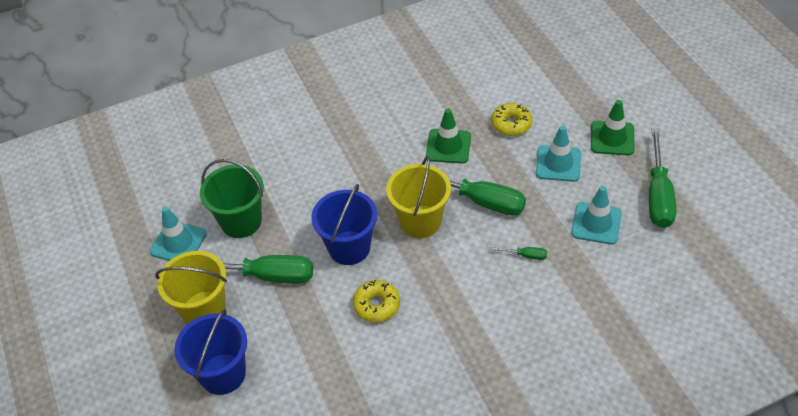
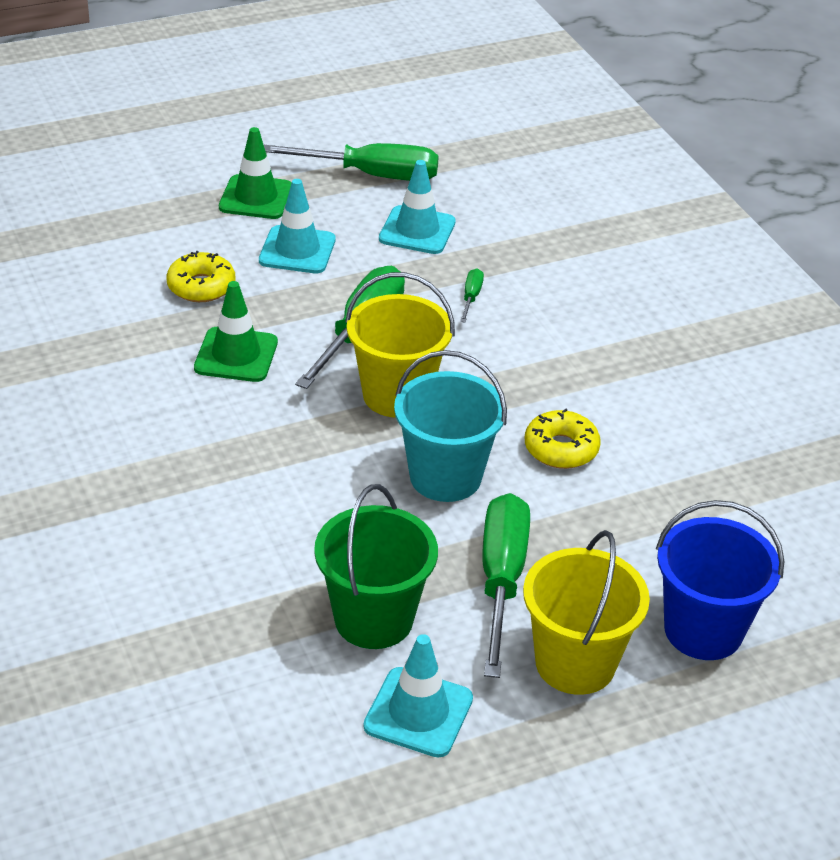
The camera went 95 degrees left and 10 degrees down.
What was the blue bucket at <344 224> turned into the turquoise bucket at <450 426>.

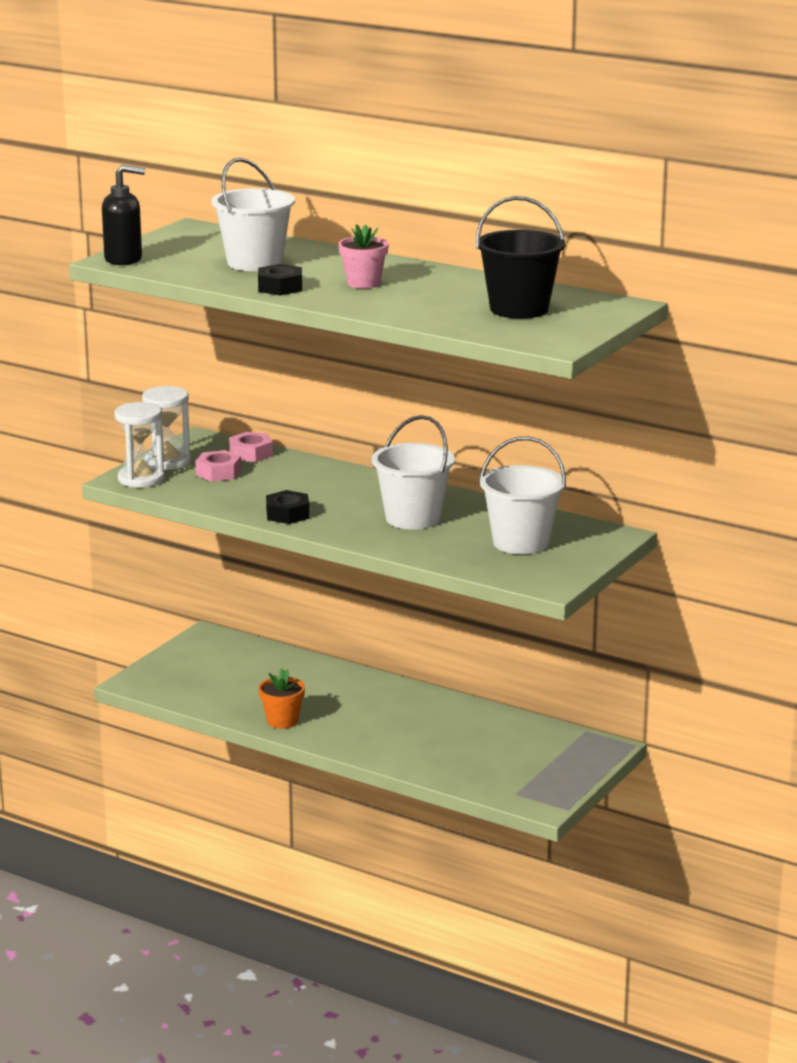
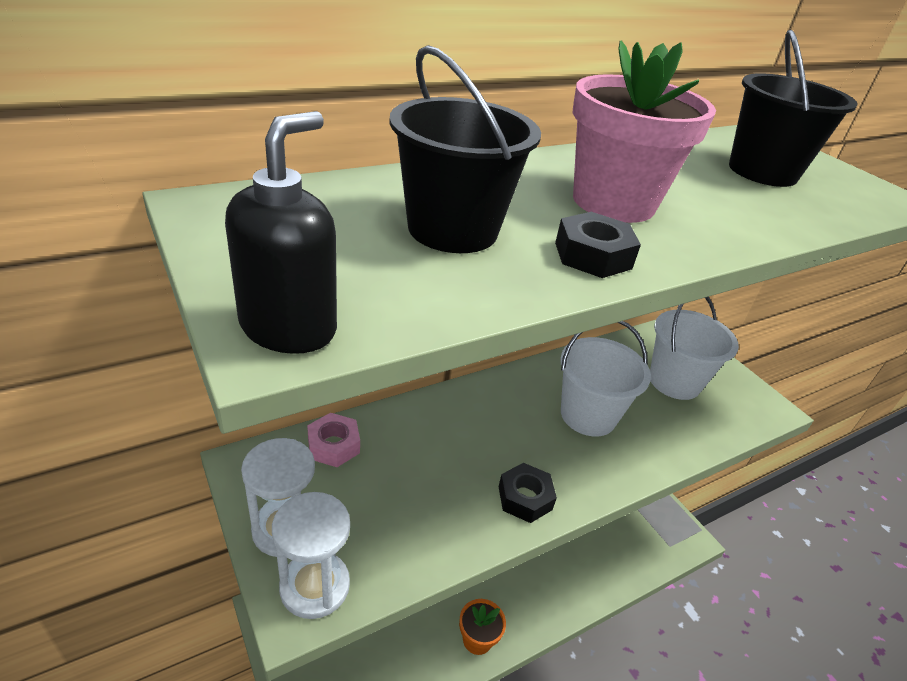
The camera went 65 degrees left and 15 degrees up.
What was the white bucket at <253 214> turned into the black bucket at <465 149>.
The size of the pink flower pot at <363 256> changed by a factor of 1.79.
The second view lost the pink nut at <218 466>.

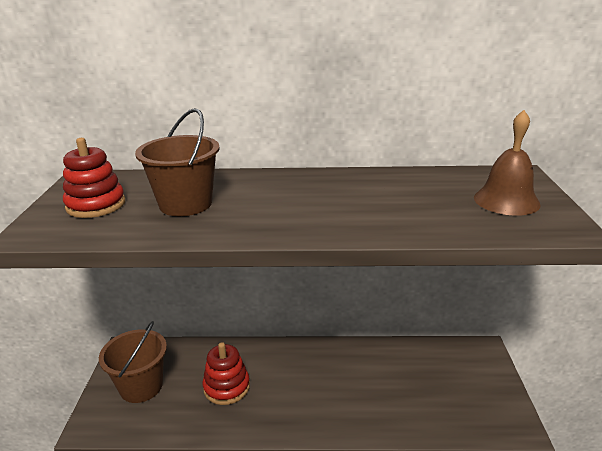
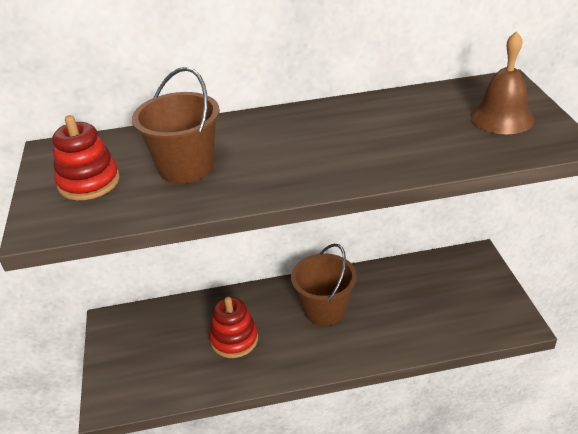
The camera went 10 degrees left and 10 degrees up.
The brown bucket ended up elsewhere, having gone from <133 362> to <324 285>.

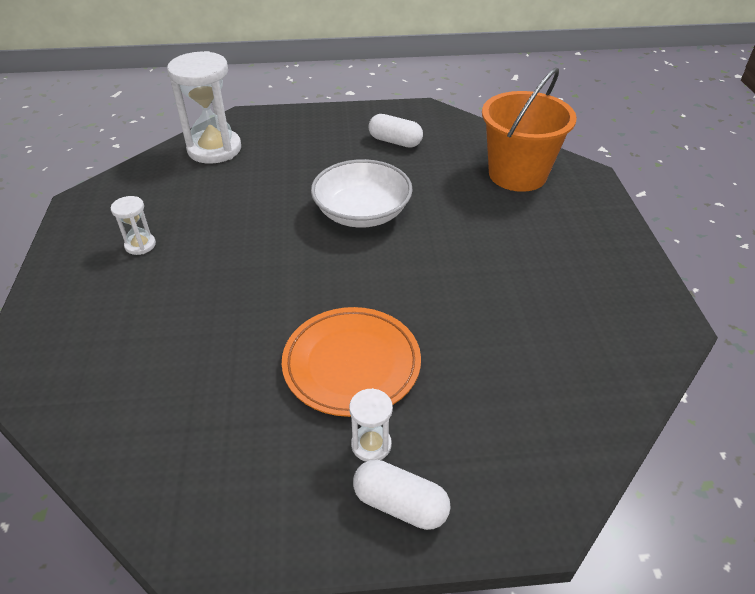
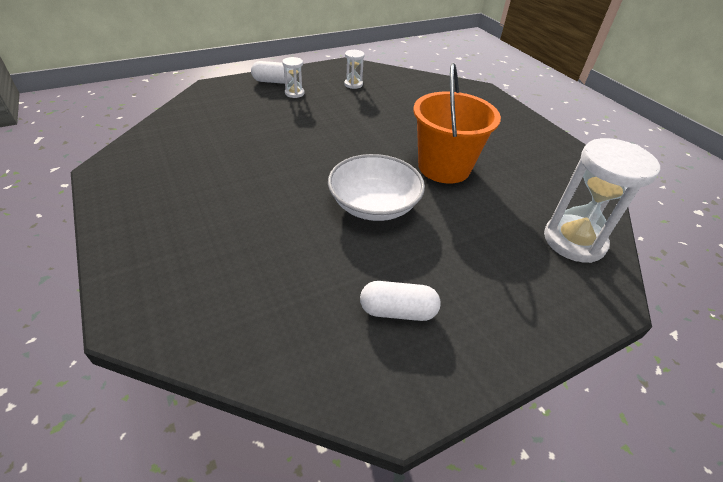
The camera went 155 degrees right and 0 degrees up.
The white hourglass ended up elsewhere, having gone from <133 225> to <354 69>.
The orange bucket ended up elsewhere, having gone from <529 130> to <457 123>.
The second view lost the orange plate at <351 362>.

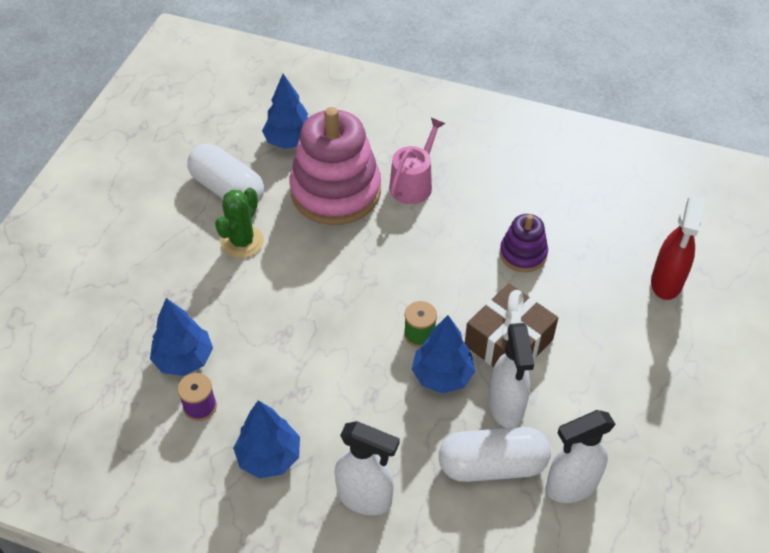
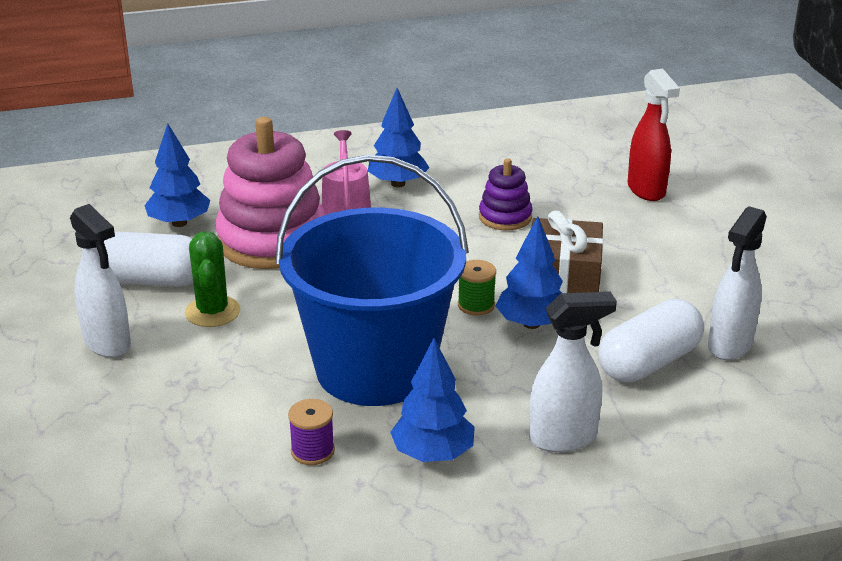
The camera went 35 degrees left and 20 degrees down.
The white spray bottle ended up elsewhere, having gone from <511 375> to <100 281>.
The second view gained the blue bucket at <372 280>.
The blue tree ended up elsewhere, having gone from <181 337> to <398 137>.

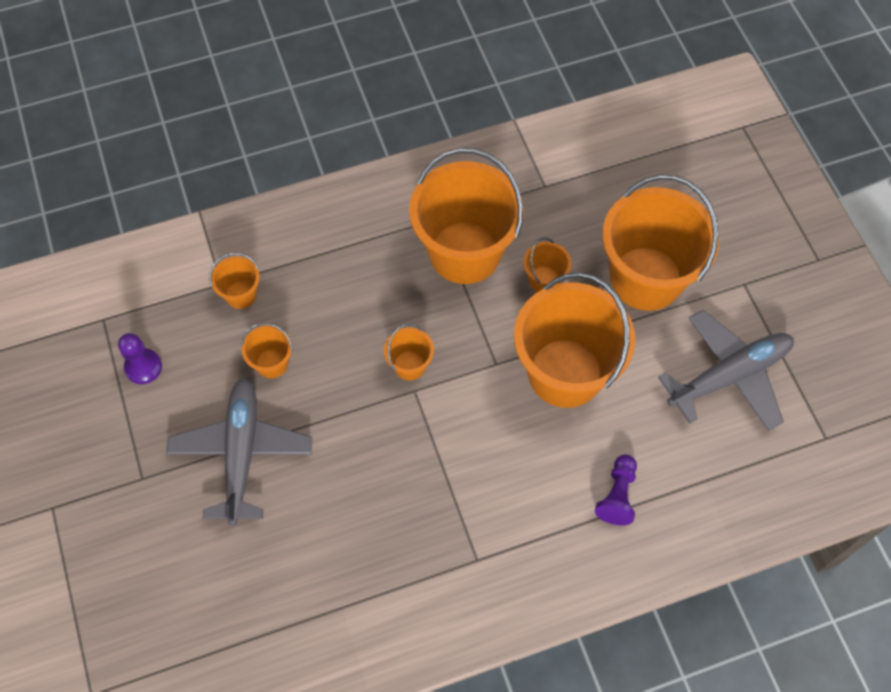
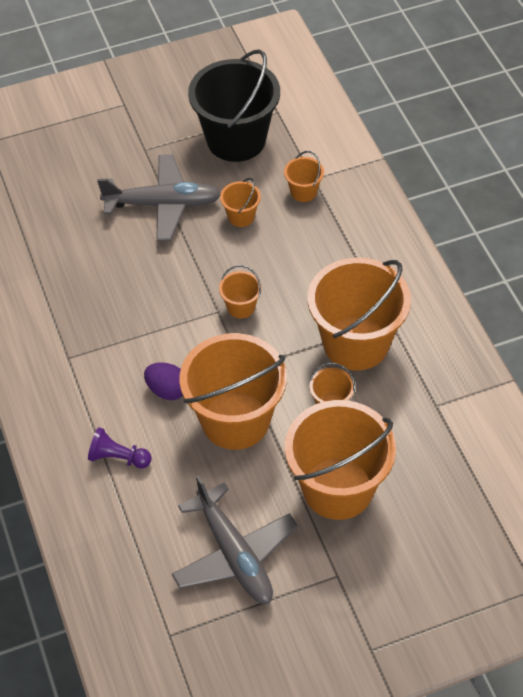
The camera went 90 degrees right and 10 degrees down.
The second view gained the purple egg at <163 381>.
Where the purple pawn stood at <140 358>, the black bucket came to stand at <234 105>.

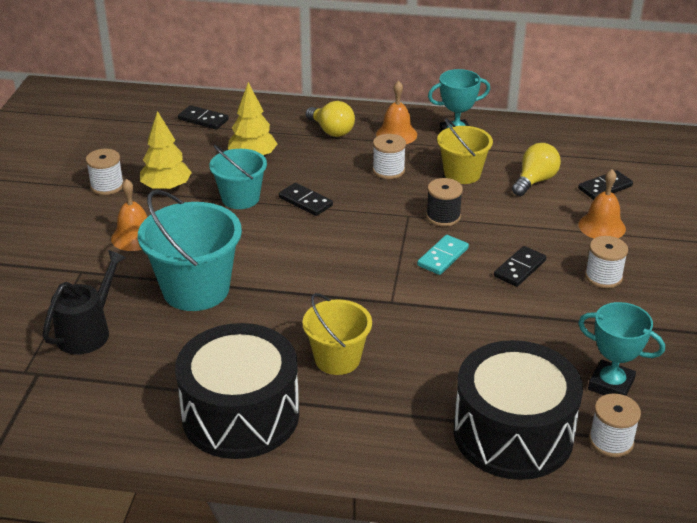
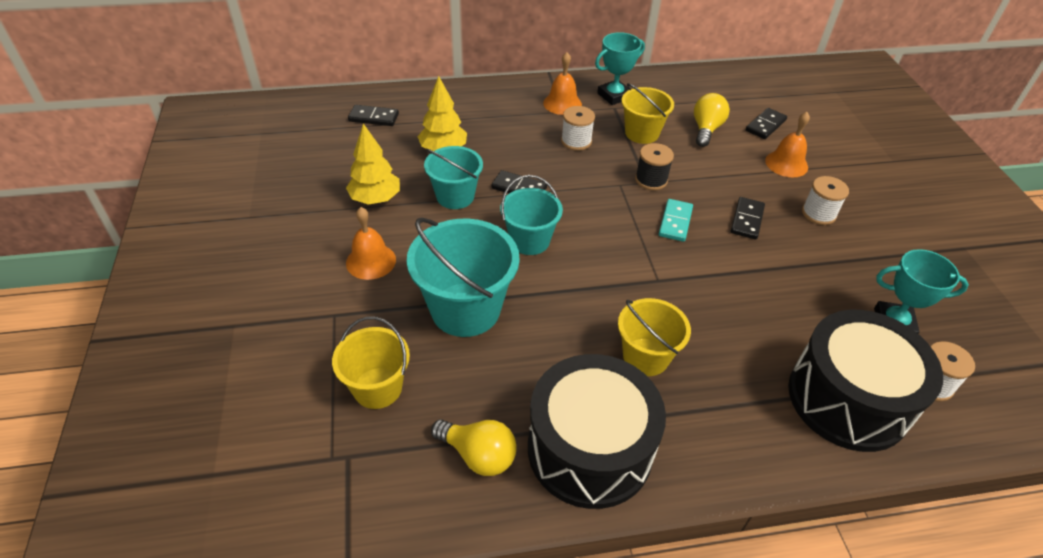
The camera went 20 degrees left and 10 degrees up.
Where the black watering can stood at <84 302>, the yellow bucket came to stand at <371 363>.
The yellow light bulb ended up elsewhere, having gone from <330 119> to <474 447>.
The second view gained the turquoise bucket at <531 215>.
The second view lost the white spool at <105 172>.

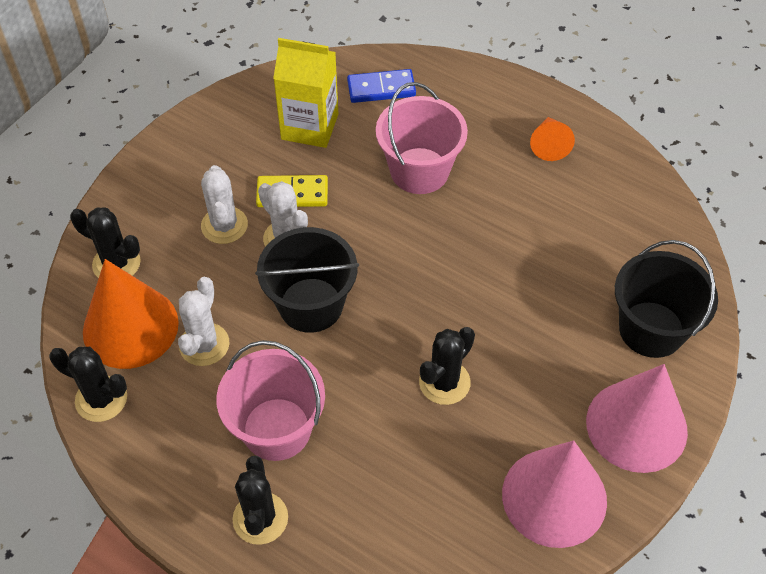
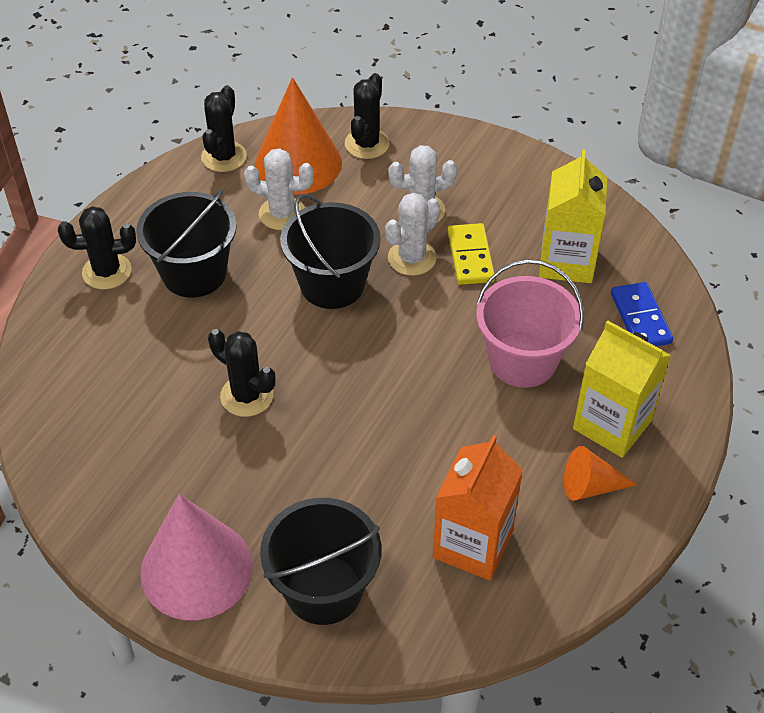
The camera went 85 degrees right and 5 degrees down.
What was the pink bucket at <270 400> turned into the black bucket at <186 244>.
The second view gained the orange carton at <478 507>.
The second view gained the yellow carton at <622 389>.
The second view lost the pink cone at <554 494>.

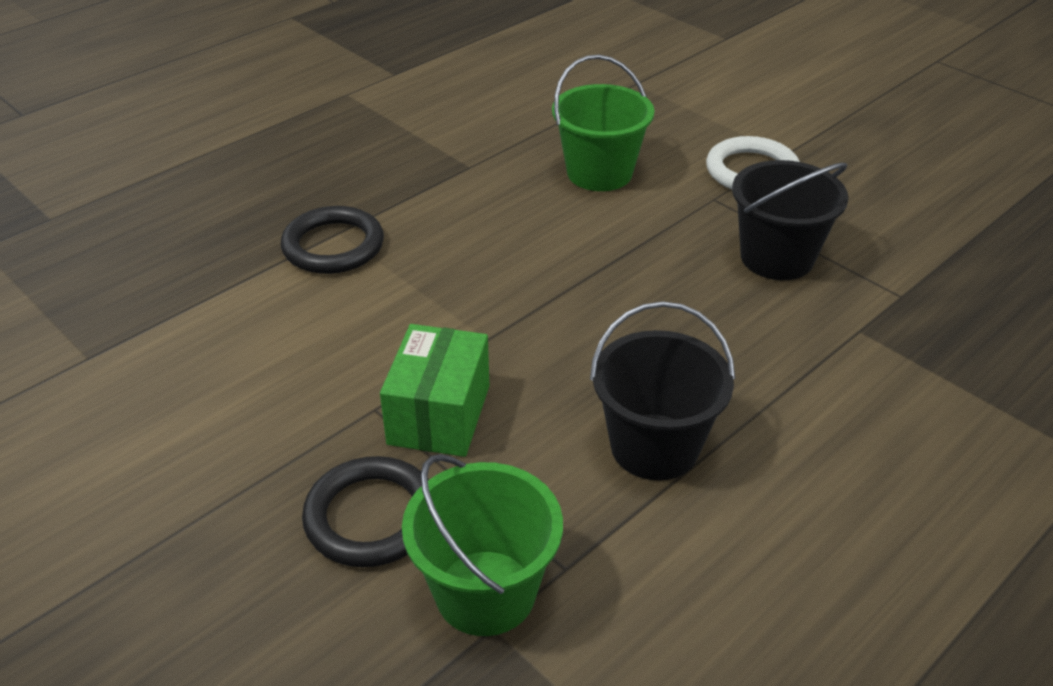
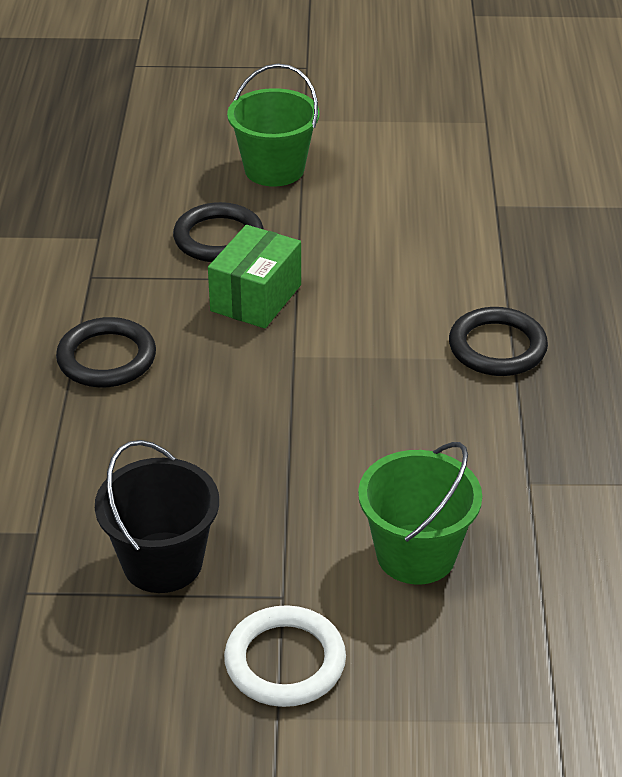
The camera went 135 degrees right and 0 degrees up.
Where the black bucket stood at <662 391>, the black ring came to stand at <106 352>.
The green box at <434 390> ended up facing another way, 60 degrees clockwise from before.
The green bucket ended up elsewhere, having gone from <482 545> to <273 125>.

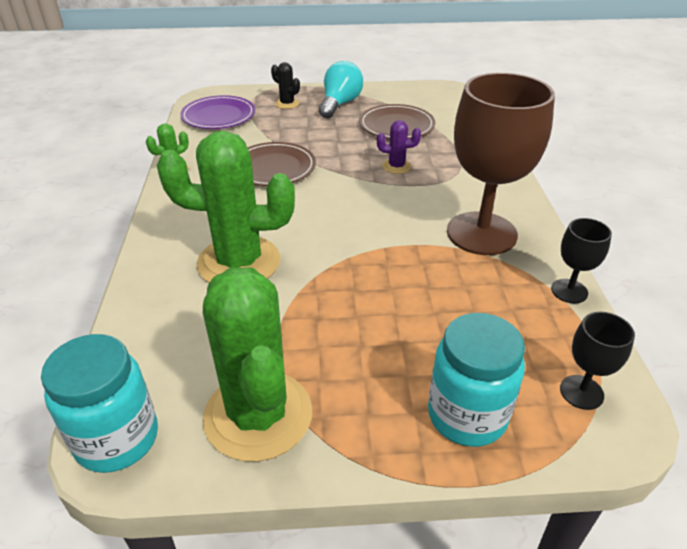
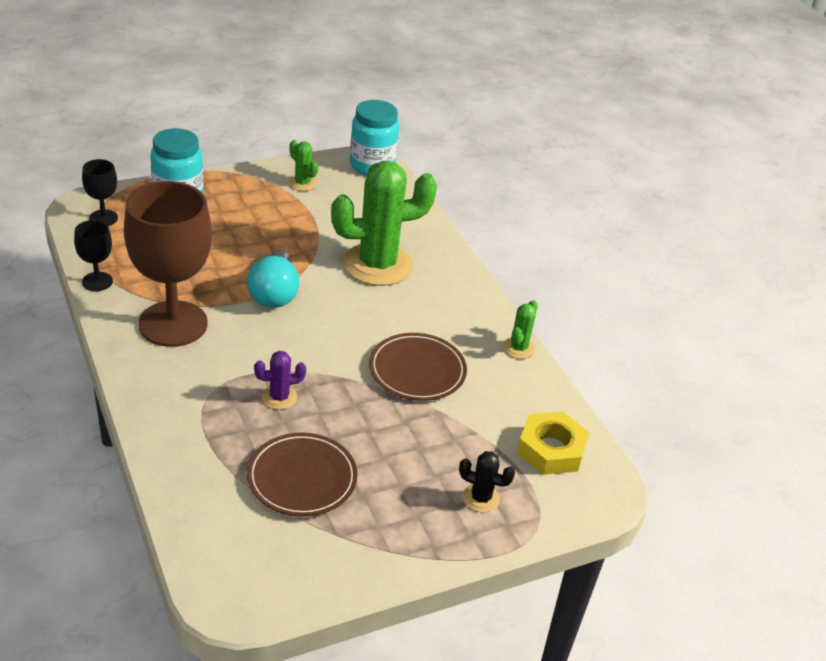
The camera went 155 degrees right and 0 degrees up.
The turquoise light bulb ended up elsewhere, having gone from <341 89> to <273 279>.
The size of the green cactus at <257 364> changed by a factor of 0.43.
Where the purple plate stood at <217 112>, the yellow nut came to stand at <553 443>.

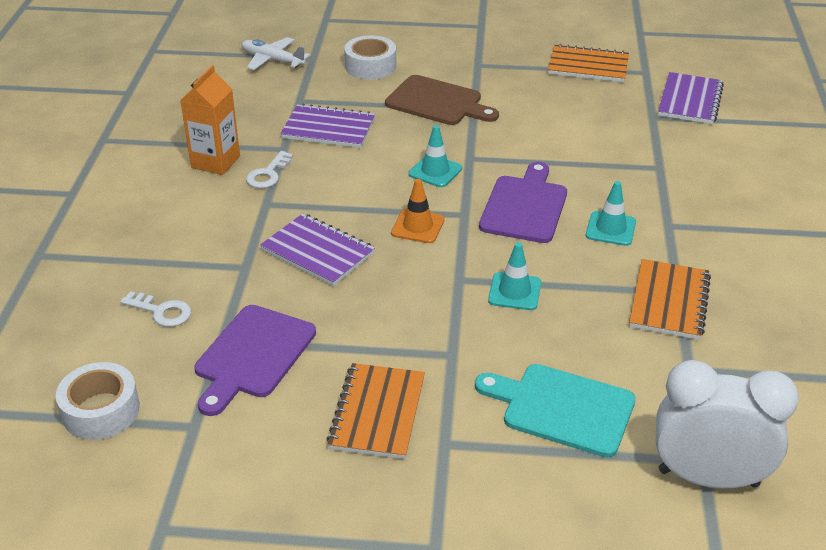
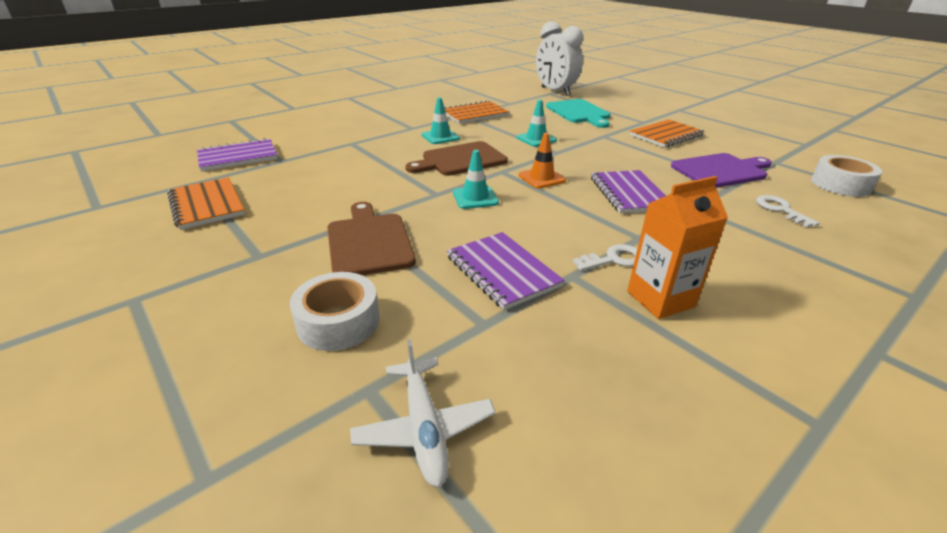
The camera went 135 degrees left and 5 degrees down.
What was the purple cutting board at <523 202> turned into the brown cutting board at <456 158>.

